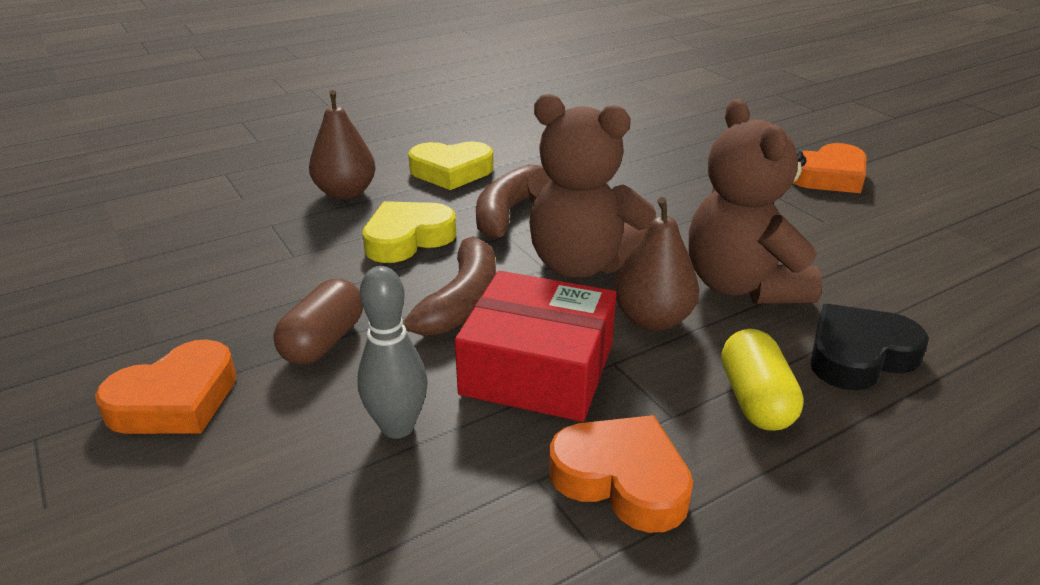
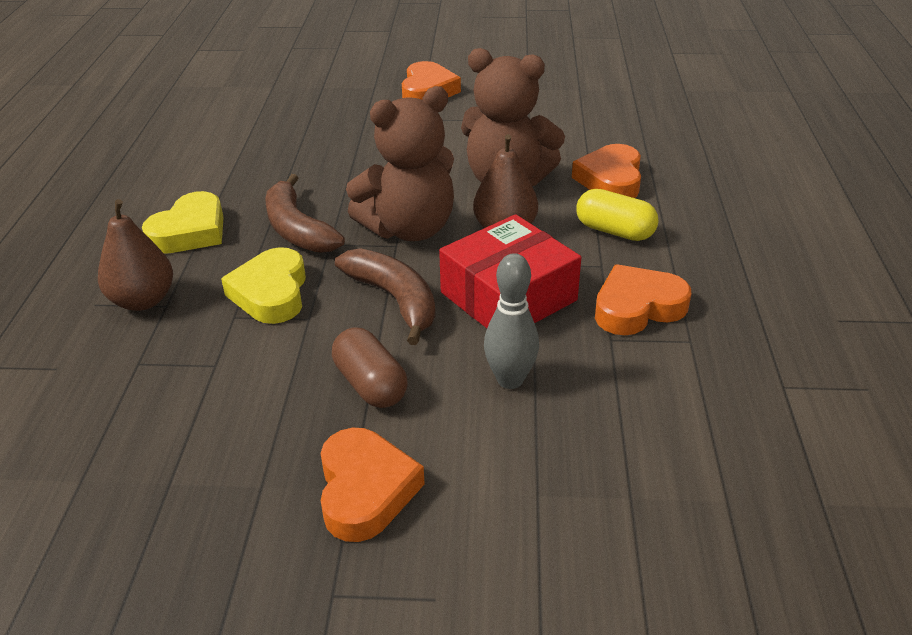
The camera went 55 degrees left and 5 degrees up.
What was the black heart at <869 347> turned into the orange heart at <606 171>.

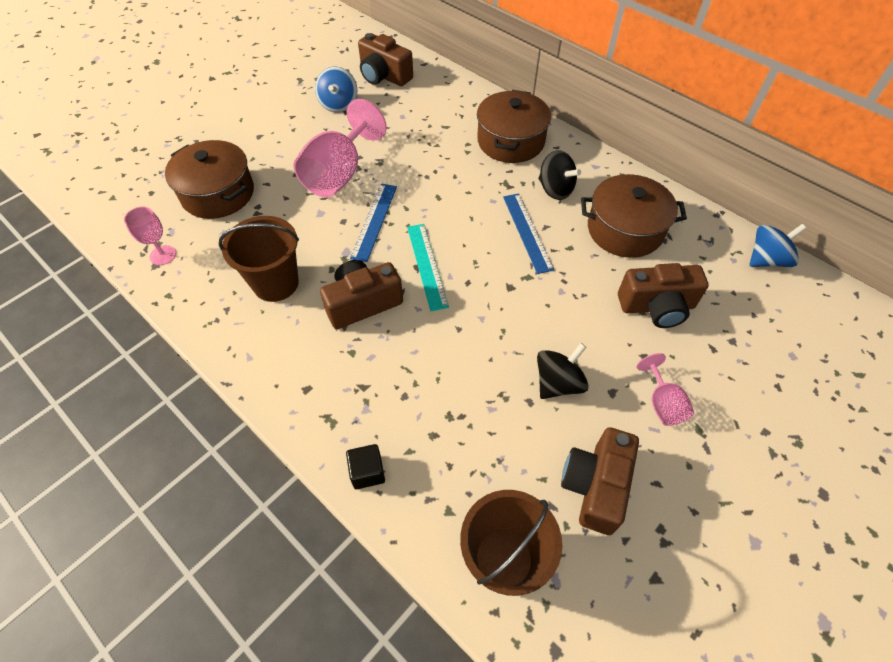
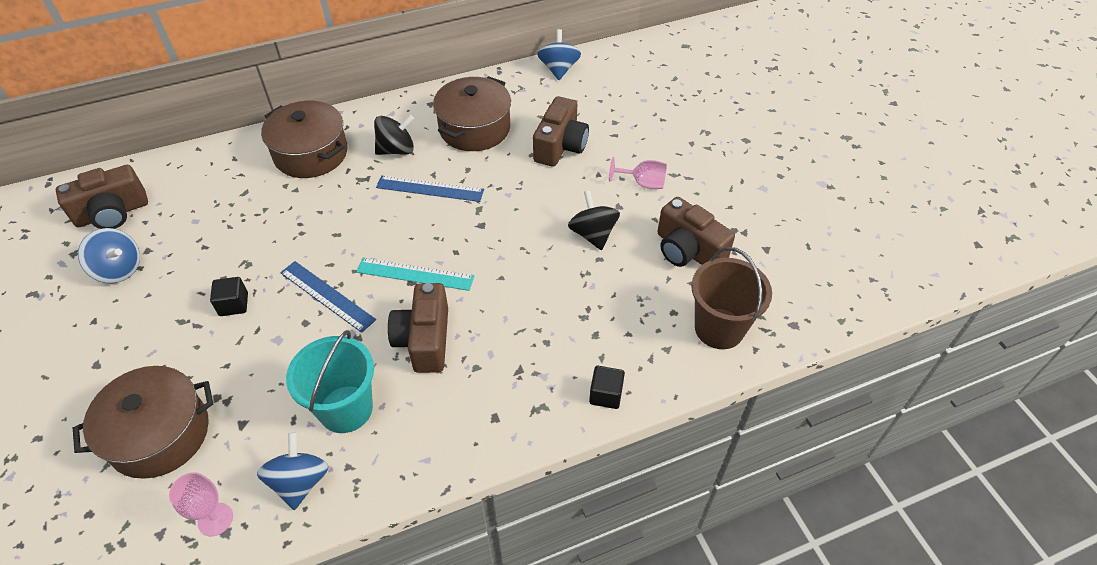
The camera went 65 degrees left and 5 degrees down.
Where the pink goblet stood at <340 148>, the black cube came to stand at <229 296>.
The second view gained the blue spinning top at <293 471>.
What was the brown bucket at <259 259> turned into the turquoise bucket at <330 381>.

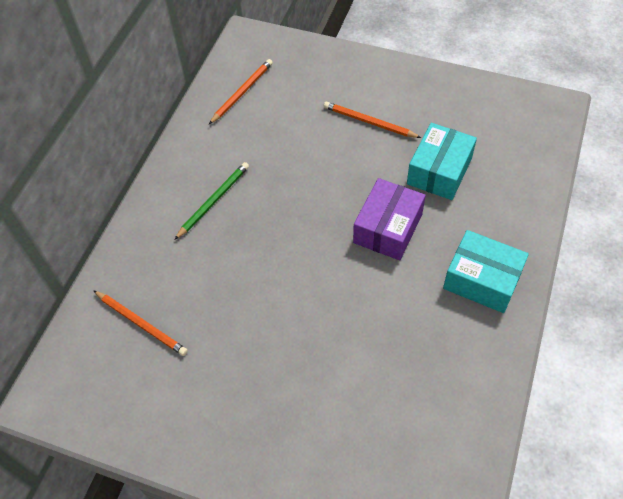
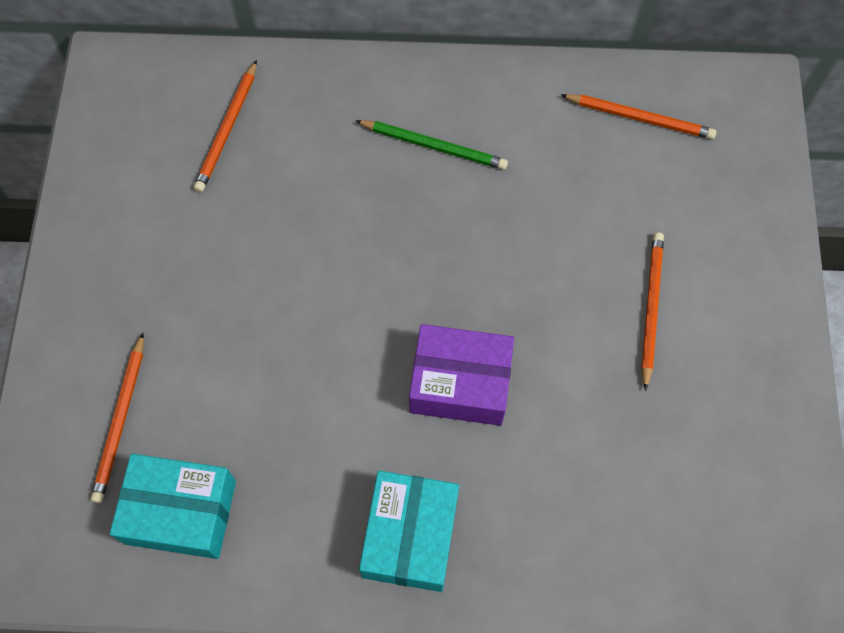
The camera went 70 degrees right and 10 degrees up.
The second view gained the orange pencil at <117 418>.
The turquoise box ended up elsewhere, having gone from <442 161> to <173 506>.

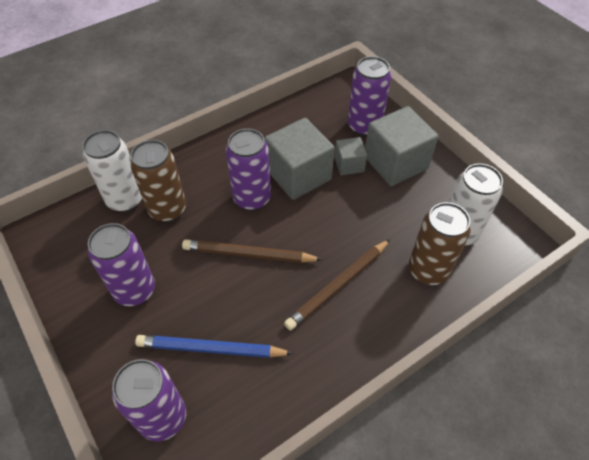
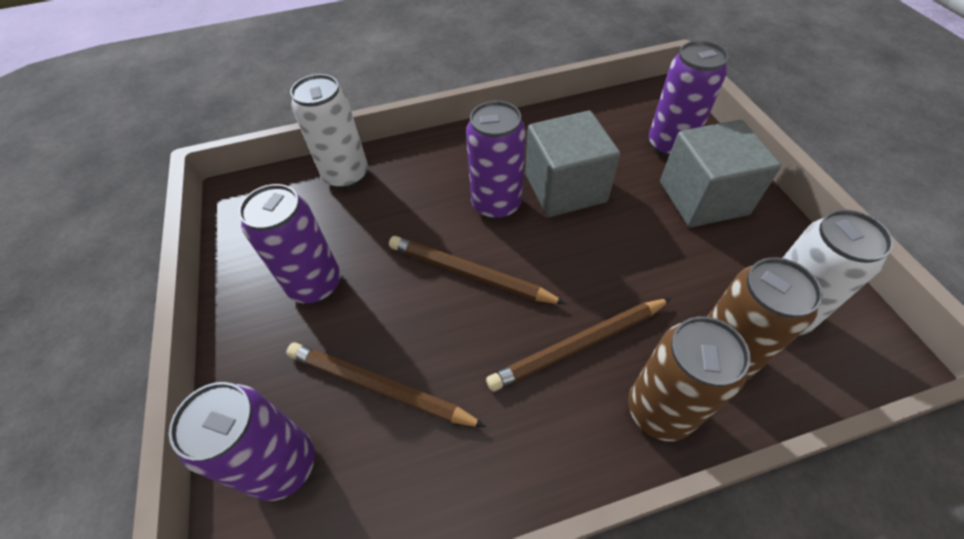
The camera went 20 degrees right and 0 degrees up.
What was the blue pencil at <214 346> turned into the brown pencil at <386 384>.
The brown can ended up elsewhere, having gone from <158 181> to <689 378>.
The second view lost the grey cube at <351 156>.

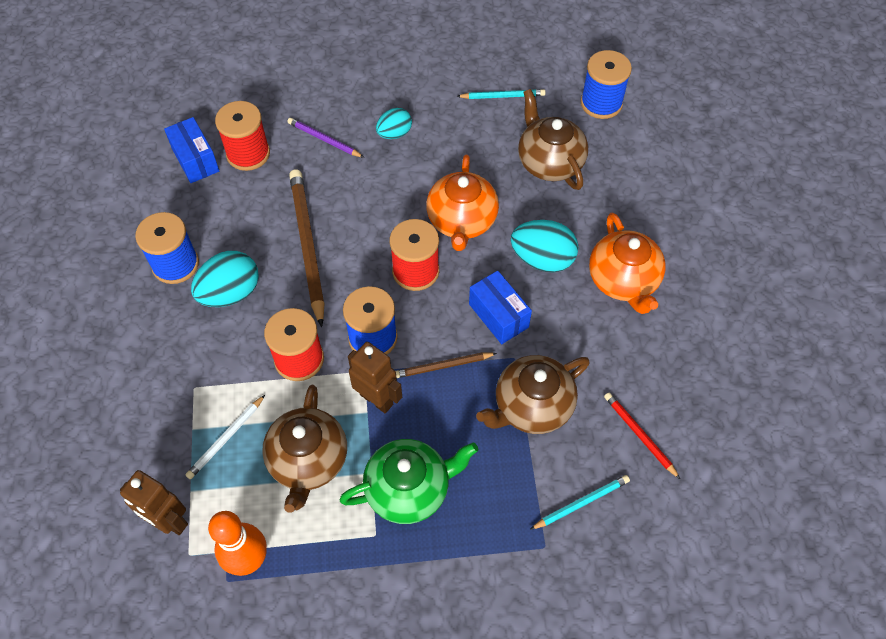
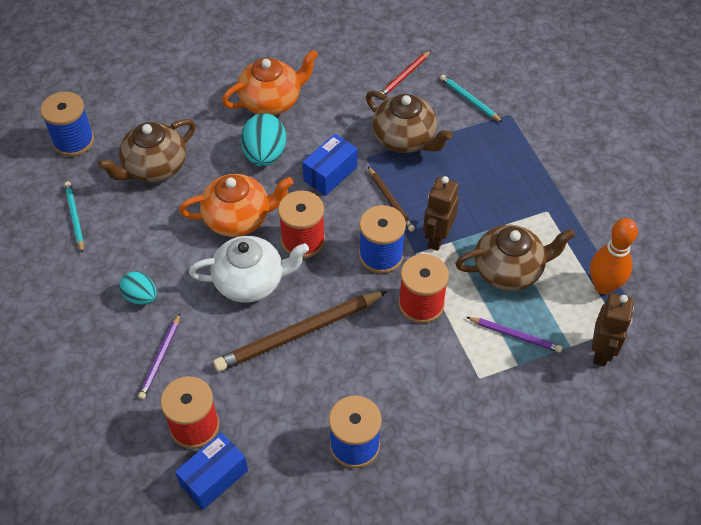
The camera went 105 degrees left and 5 degrees down.
The second view gained the white teapot at <249 269>.
What was the white pencil at <225 437> turned into the purple pencil at <514 335>.
The second view lost the turquoise egg at <225 279>.
The second view lost the green teapot at <409 481>.

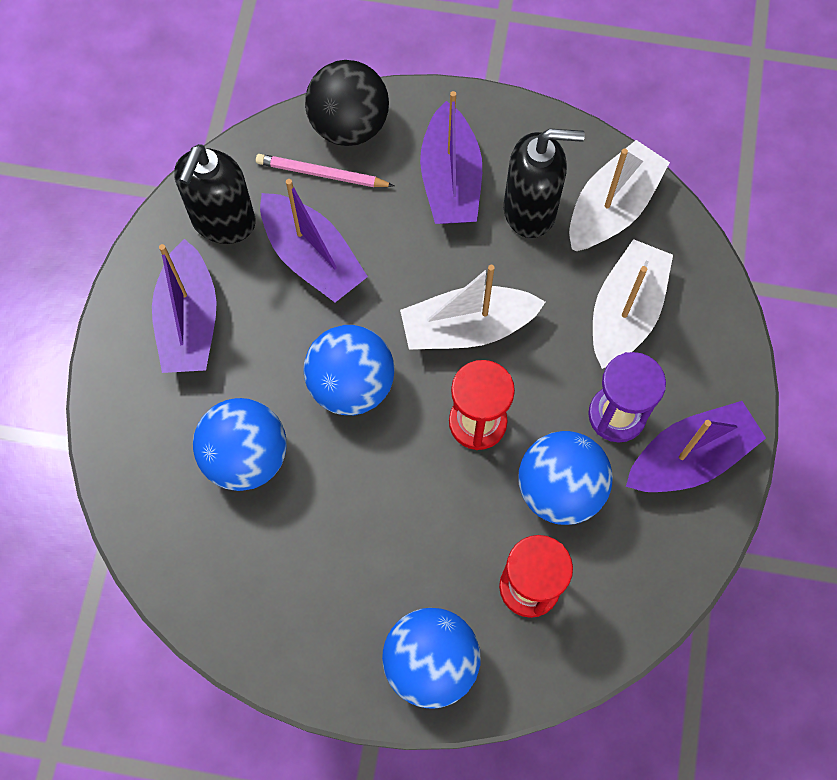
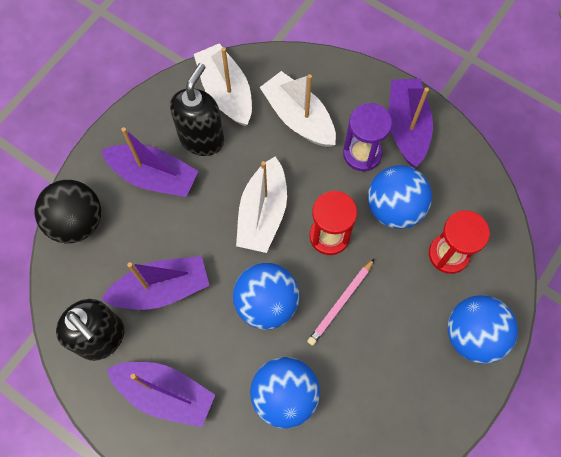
The camera went 65 degrees left and 0 degrees up.
The pink pencil ended up elsewhere, having gone from <325 170> to <341 302>.

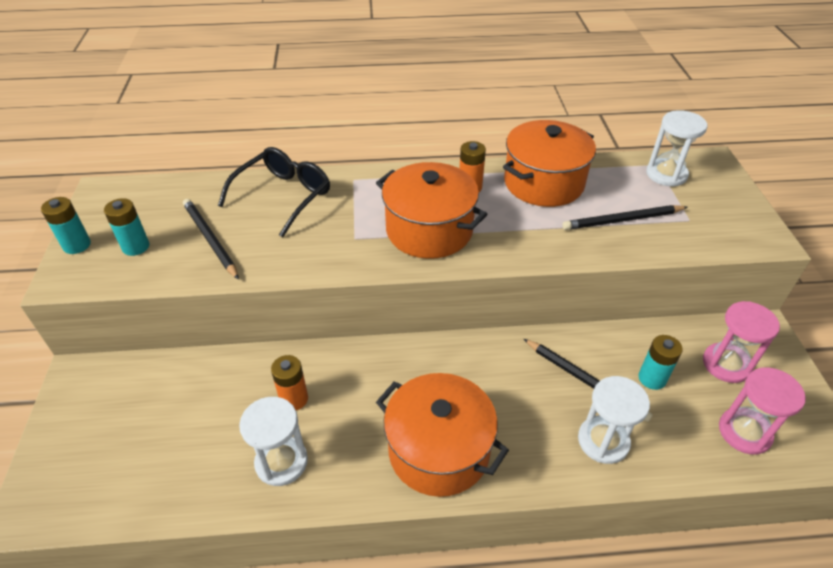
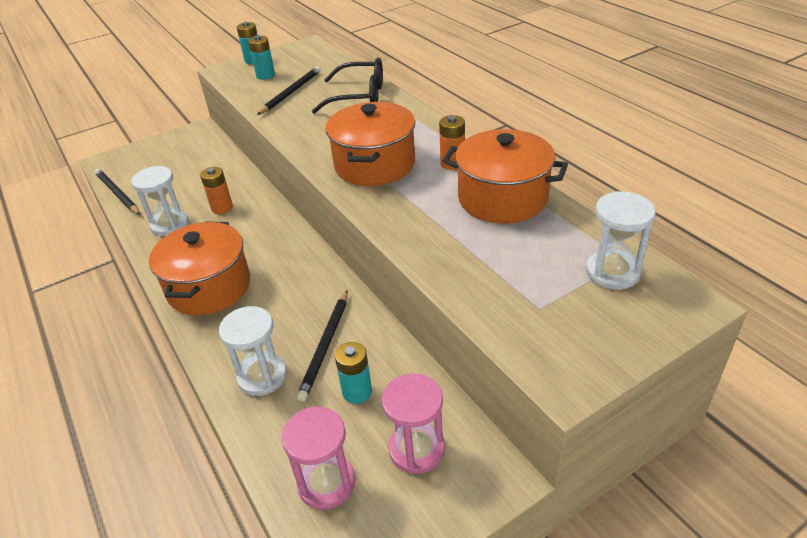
The camera went 65 degrees right and 5 degrees down.
The black pencil ended up elsewhere, having gone from <625 217> to <117 192>.

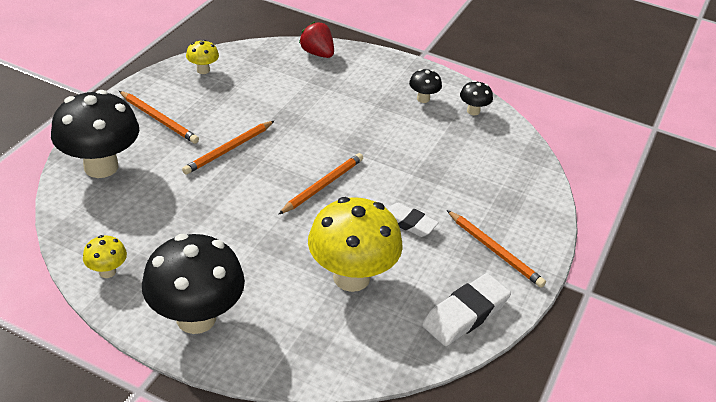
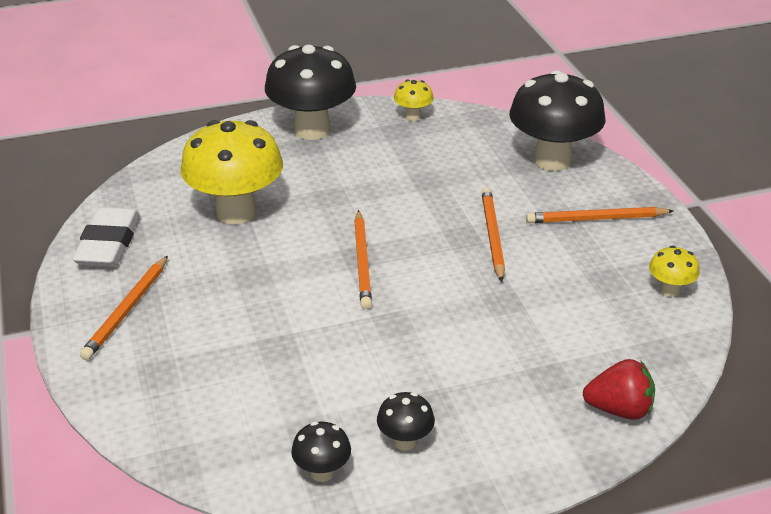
The camera went 140 degrees right and 5 degrees down.
The orange pencil at <496 249> ended up facing another way, 75 degrees counterclockwise from before.
The second view lost the white eraser at <413 220>.

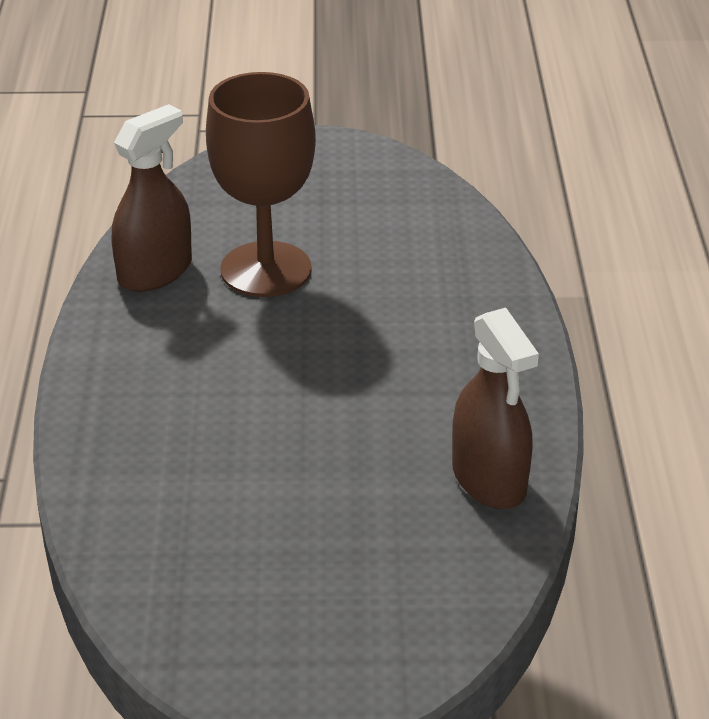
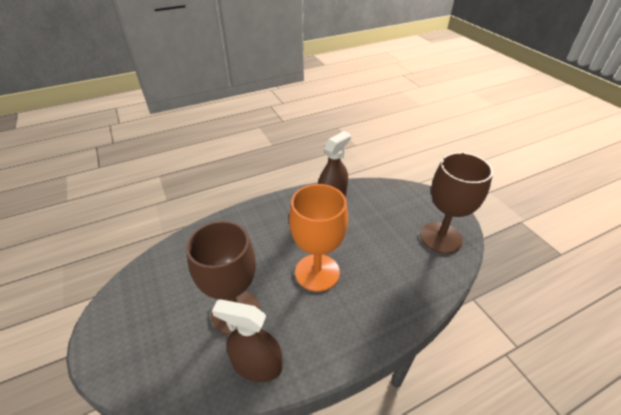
The camera went 115 degrees left and 5 degrees up.
The second view gained the orange goblet at <318 238>.
The second view gained the brown goblet at <456 203>.

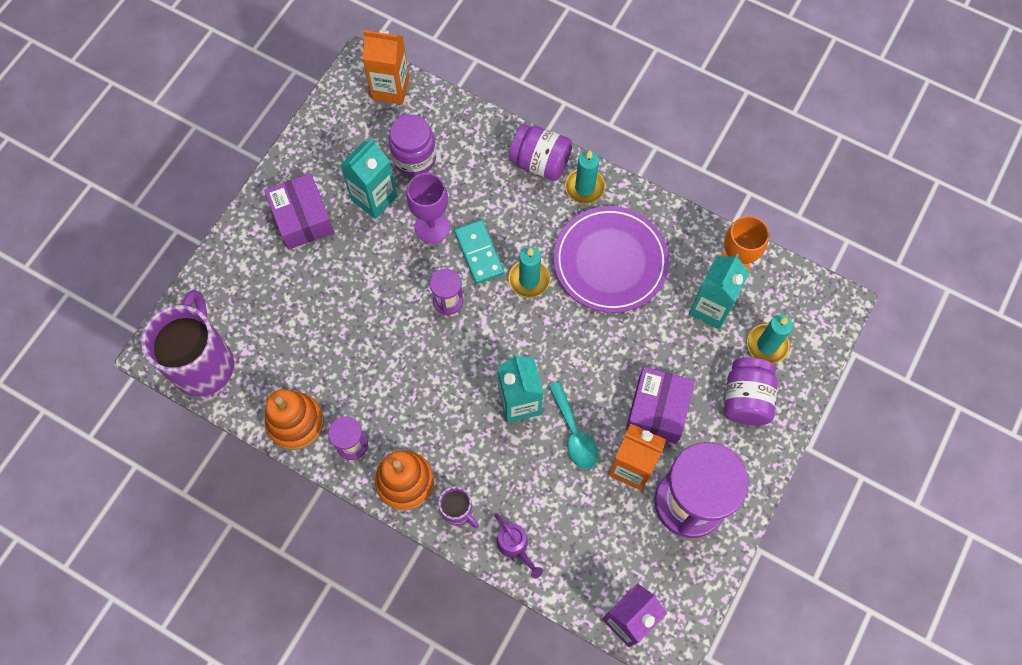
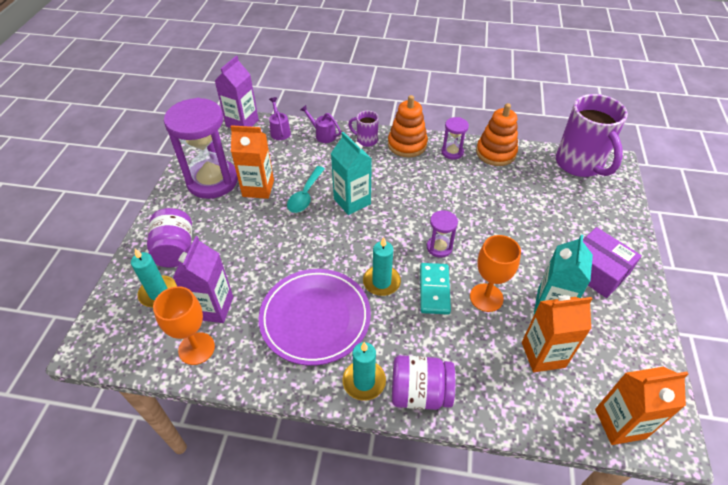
The camera went 160 degrees right and 20 degrees down.
What was the turquoise carton at <719 291> turned into the purple carton at <203 279>.
The second view gained the purple watering can at <280 118>.
The turquoise spoon at <573 425> ended up facing another way, 120 degrees counterclockwise from before.
The turquoise domino at <479 252> ended up facing another way, 45 degrees clockwise from before.
What was the purple goblet at <428 208> turned into the orange goblet at <495 273>.
Where the purple jar stood at <412 145>, the orange carton came to stand at <557 333>.
The second view lost the purple box at <660 405>.

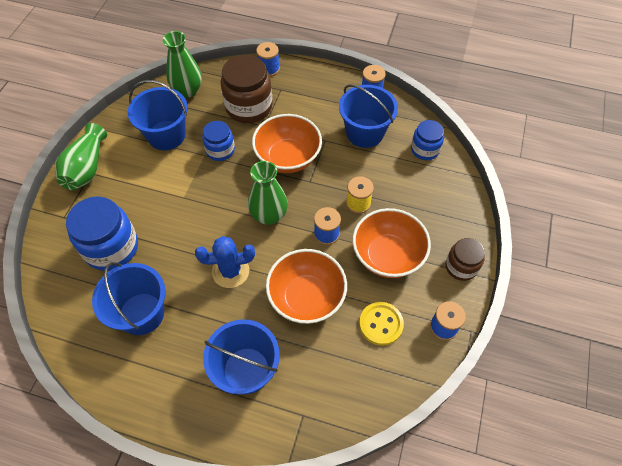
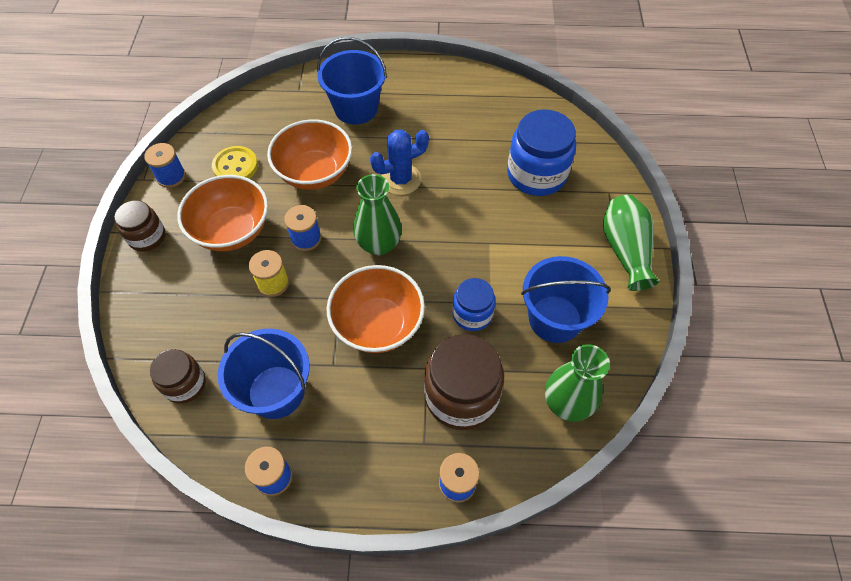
The camera went 165 degrees right and 0 degrees up.
What was the blue jar at <427 140> turned into the brown jar at <178 376>.
The second view lost the blue bucket at <128 298>.

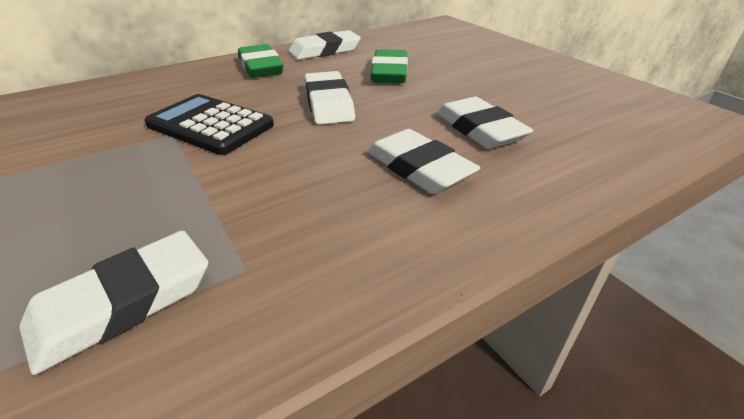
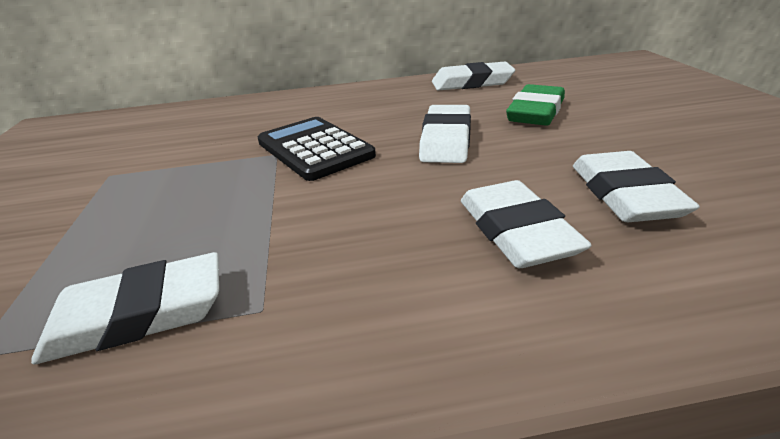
The camera went 25 degrees right and 5 degrees down.
The second view lost the green eraser at <260 61>.

